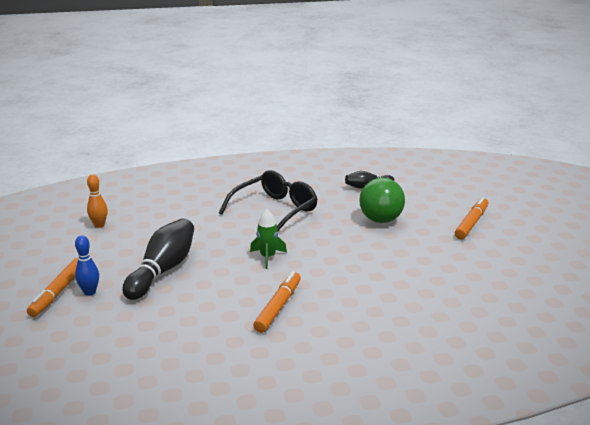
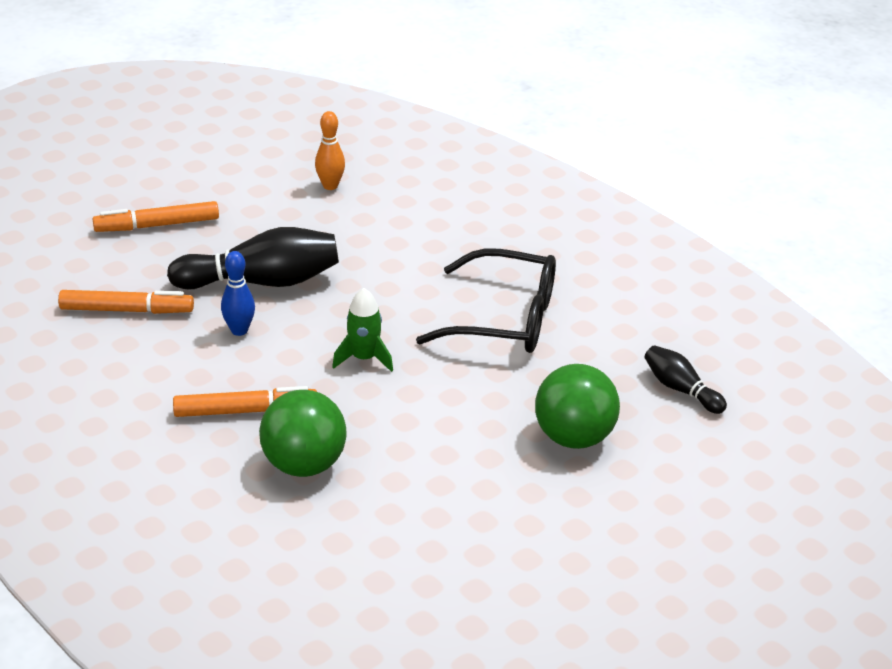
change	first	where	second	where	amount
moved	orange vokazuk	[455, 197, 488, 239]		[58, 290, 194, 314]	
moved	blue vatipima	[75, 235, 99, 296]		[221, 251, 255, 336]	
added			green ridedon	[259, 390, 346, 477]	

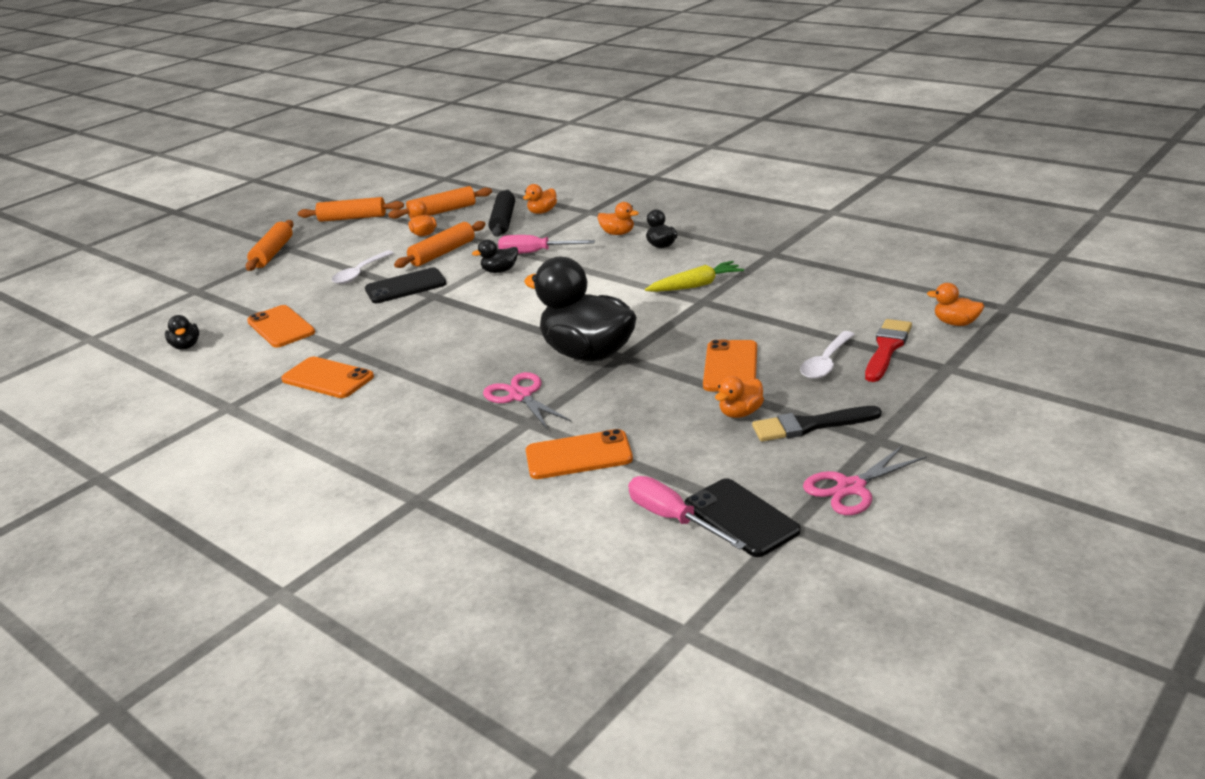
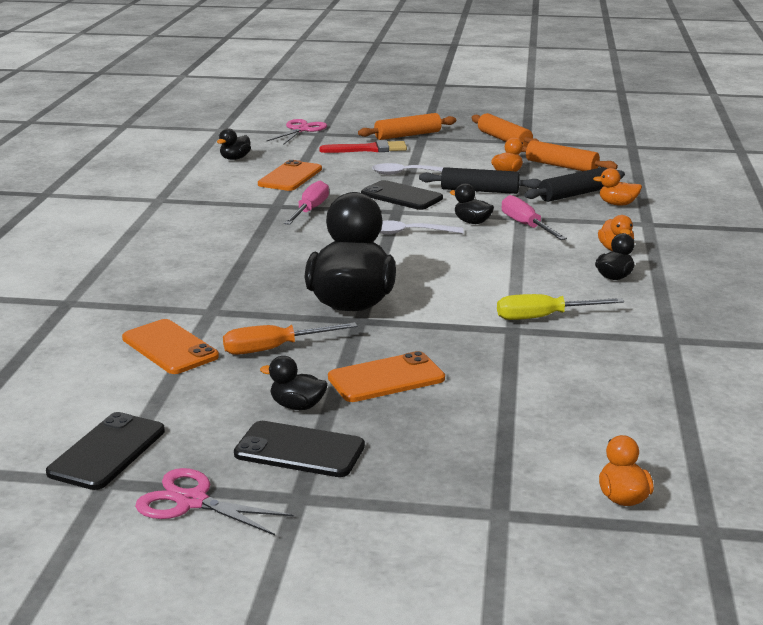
change	first	where	second	where	amount
added			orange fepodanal	[223, 322, 357, 355]	
replaced	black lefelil	[752, 406, 882, 441]	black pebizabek	[234, 421, 365, 477]	
recoloured	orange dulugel	[715, 376, 764, 418]	black dulugel	[260, 356, 328, 410]	
moved	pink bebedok	[483, 372, 572, 430]		[267, 119, 327, 145]	
moved	pink fepodanal	[628, 476, 747, 550]		[284, 180, 329, 225]	
moved	red lefelil	[865, 319, 912, 382]		[319, 140, 407, 153]	
moved	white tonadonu	[800, 331, 855, 379]		[380, 220, 463, 234]	
recoloured	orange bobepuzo	[394, 221, 486, 268]	black bobepuzo	[419, 167, 541, 194]	
replaced	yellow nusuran	[645, 261, 744, 292]	yellow fepodanal	[497, 294, 624, 320]	
removed	orange pebizabek	[281, 357, 374, 398]			

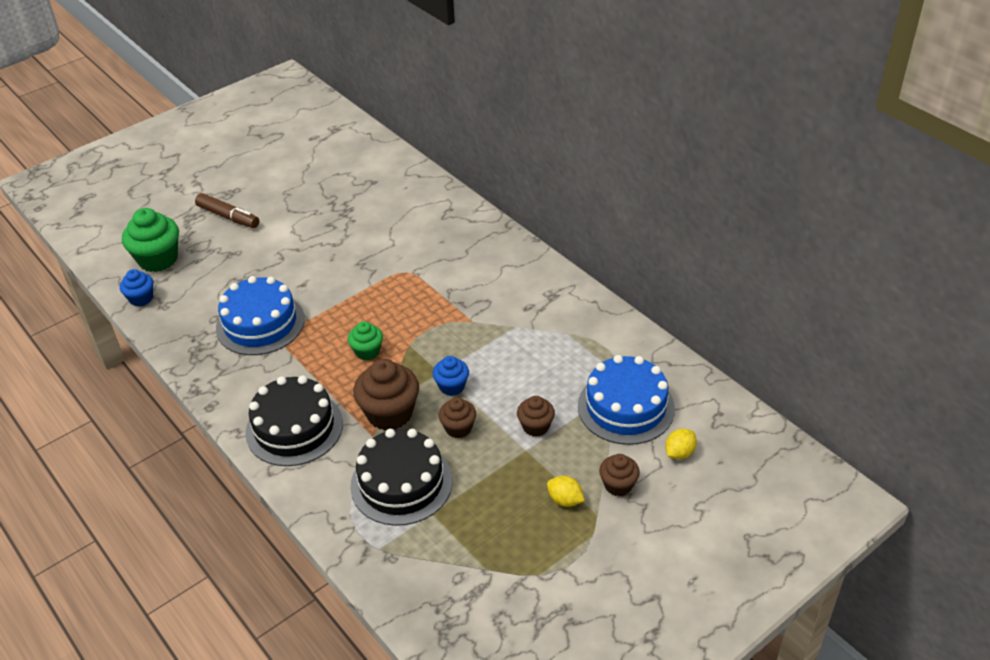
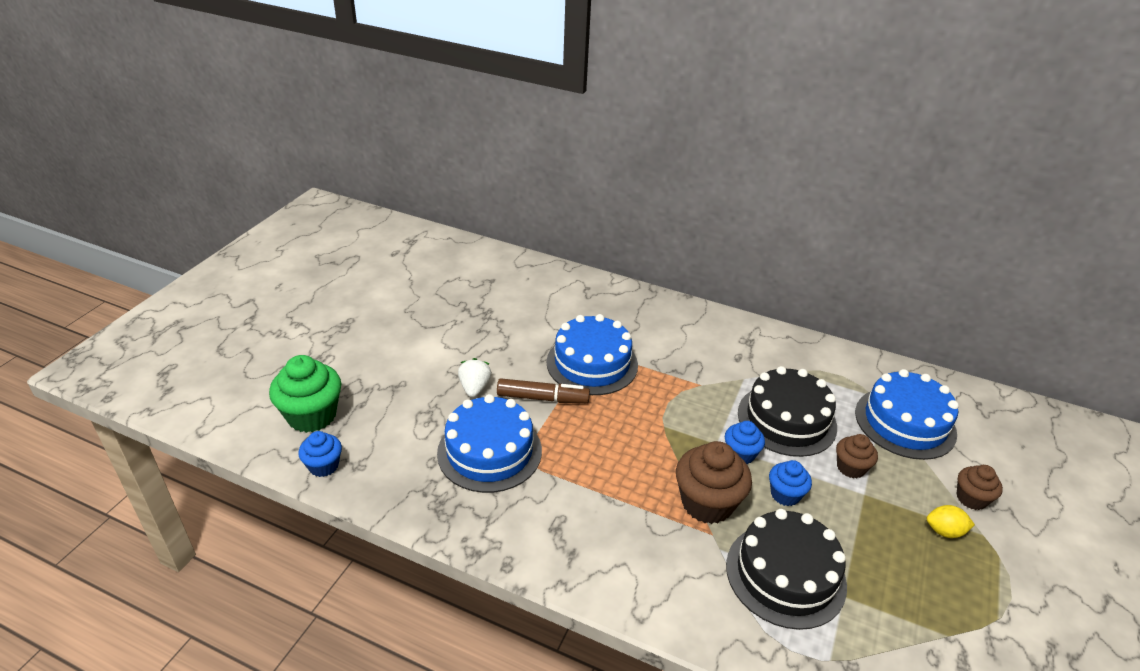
change	first	where	second	where	amount
added			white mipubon	[458, 358, 492, 397]	
moved	brown vokazuk	[195, 193, 259, 228]		[497, 378, 590, 403]	
added			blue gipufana	[547, 314, 638, 395]	
moved	black gipufana	[245, 375, 343, 466]		[738, 366, 837, 457]	
recoloured	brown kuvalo	[438, 397, 476, 438]	blue kuvalo	[769, 460, 812, 506]	
removed	green kuvalo	[348, 321, 383, 360]			
removed	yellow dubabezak	[665, 429, 697, 459]			

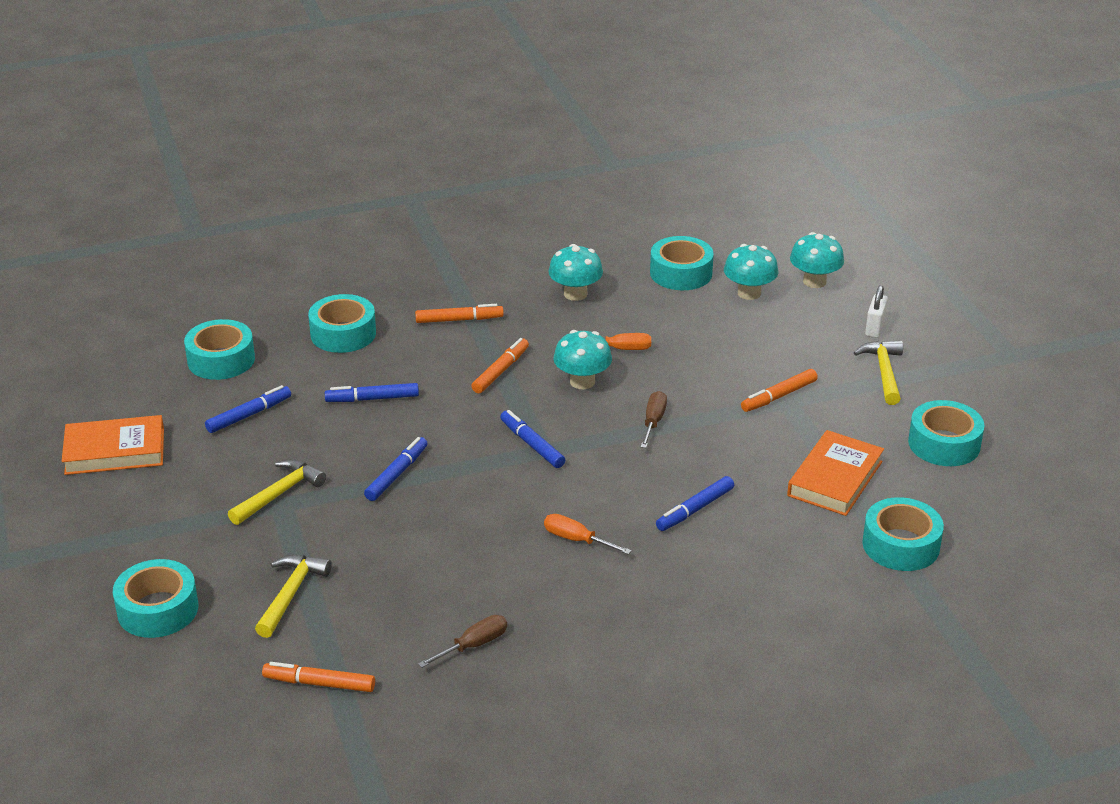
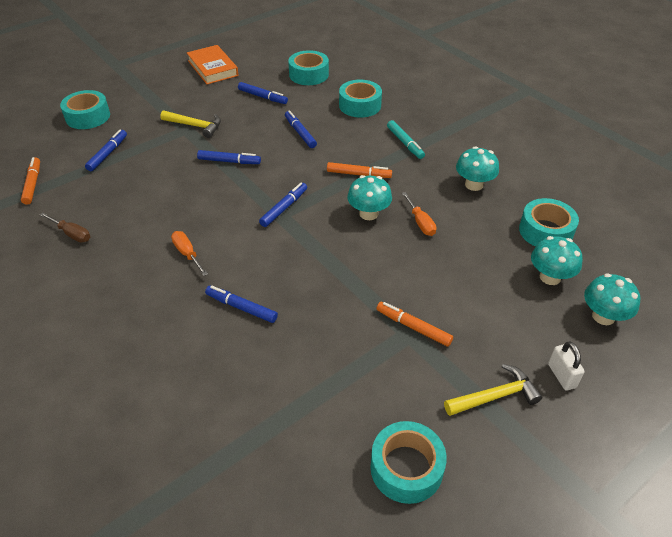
change	first	where	second	where	amount
replaced	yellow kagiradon	[255, 555, 332, 638]	blue vokazuk	[85, 129, 127, 171]	
turned	orange fepodanal	[544, 514, 632, 555]		[171, 231, 208, 276]	45 degrees counterclockwise
recoloured	orange vokazuk	[415, 304, 504, 323]	turquoise vokazuk	[387, 120, 425, 159]	
turned	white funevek	[865, 285, 888, 338]		[548, 342, 585, 390]	75 degrees clockwise
removed	brown fepodanal	[641, 391, 667, 448]			
removed	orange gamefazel	[787, 430, 884, 516]			
removed	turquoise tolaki	[862, 497, 944, 571]			

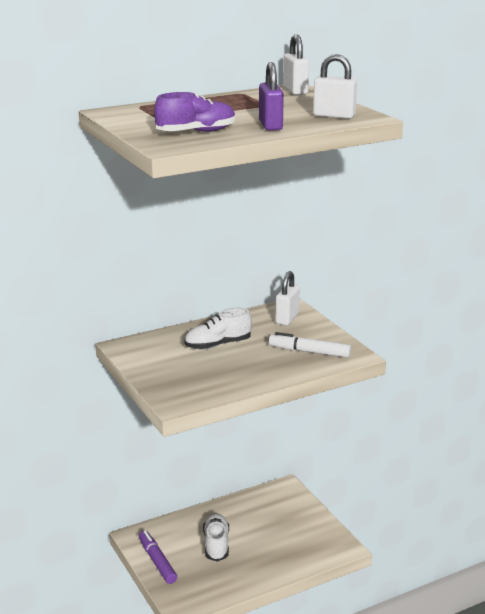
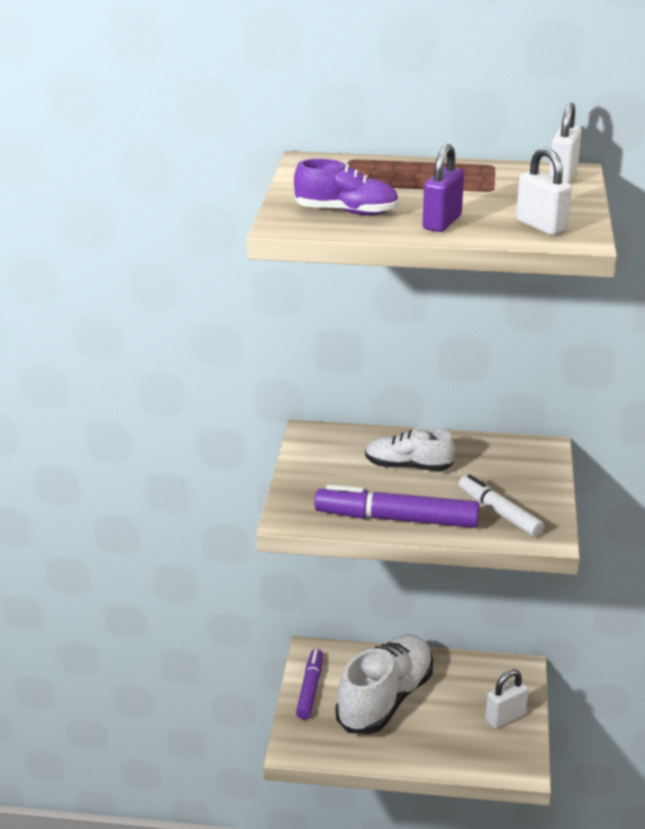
change	first	where	second	where	amount
added			purple vokazuk	[314, 484, 479, 528]	
resized	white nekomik	[203, 514, 229, 562]		[335, 634, 433, 734]	x1.79
moved	white funevek	[275, 271, 300, 325]		[485, 669, 529, 729]	

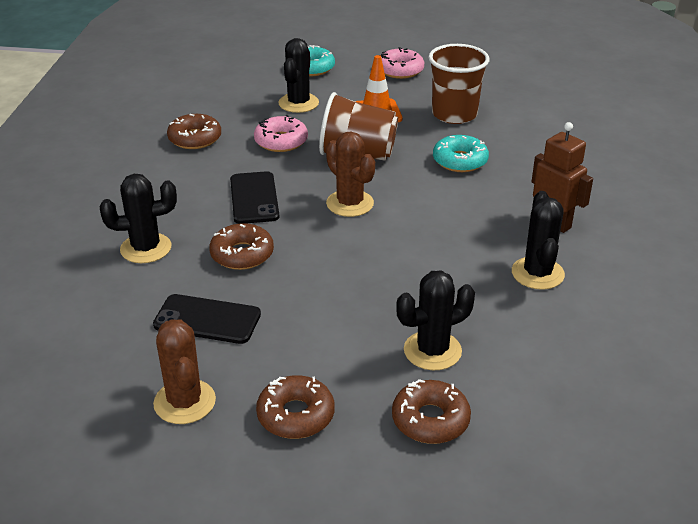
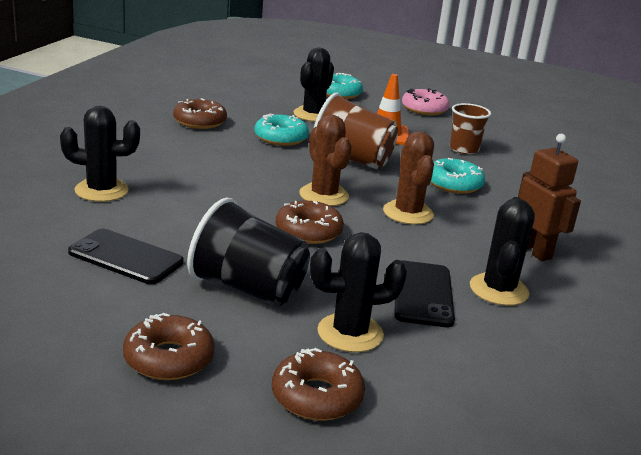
change	first	where	second	where	amount
added			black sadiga	[187, 197, 310, 307]	
recoloured	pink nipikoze	[254, 115, 308, 152]	turquoise nipikoze	[254, 114, 309, 146]	
moved	brown nipikoze	[209, 223, 274, 270]		[276, 201, 344, 244]	
moved	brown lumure	[153, 319, 216, 424]		[383, 131, 434, 225]	
moved	black pebizabek	[230, 171, 279, 224]		[395, 260, 455, 327]	
resized	brown sadiga	[428, 44, 489, 124]		[450, 103, 491, 154]	x0.64

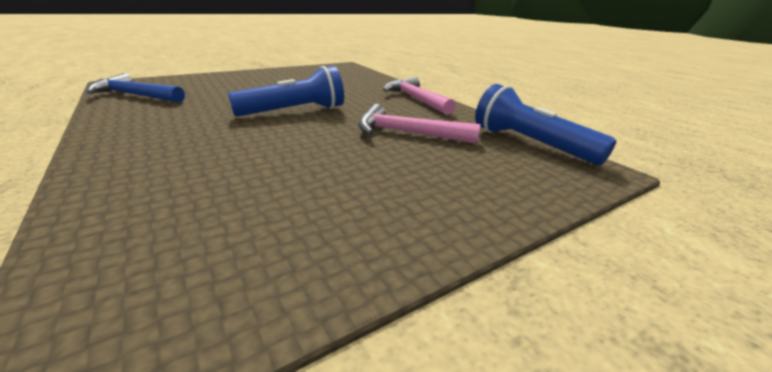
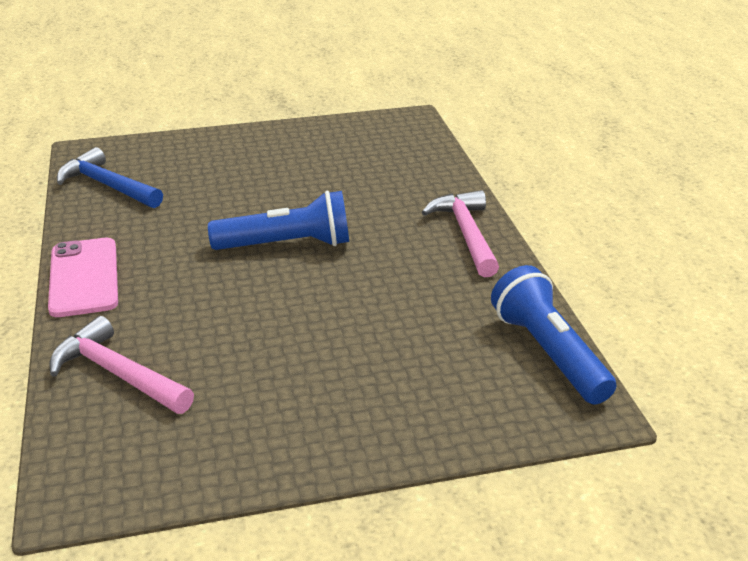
change	first	where	second	where	amount
added			pink pebizabek	[48, 238, 118, 317]	
moved	pink kagiradon	[358, 104, 481, 144]		[49, 316, 194, 414]	

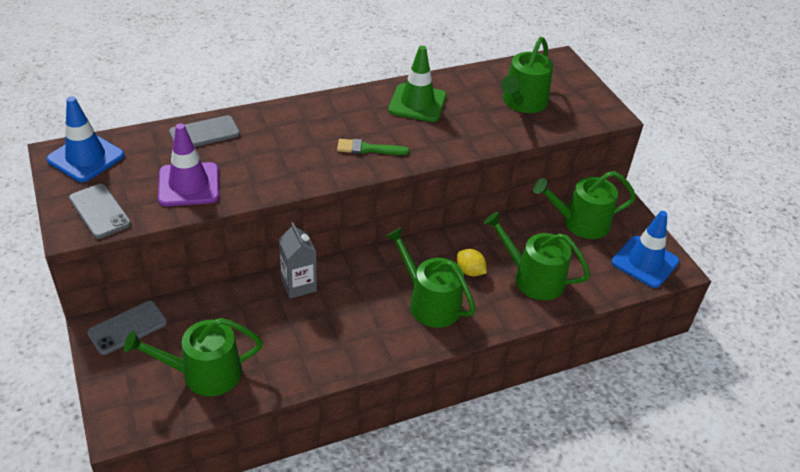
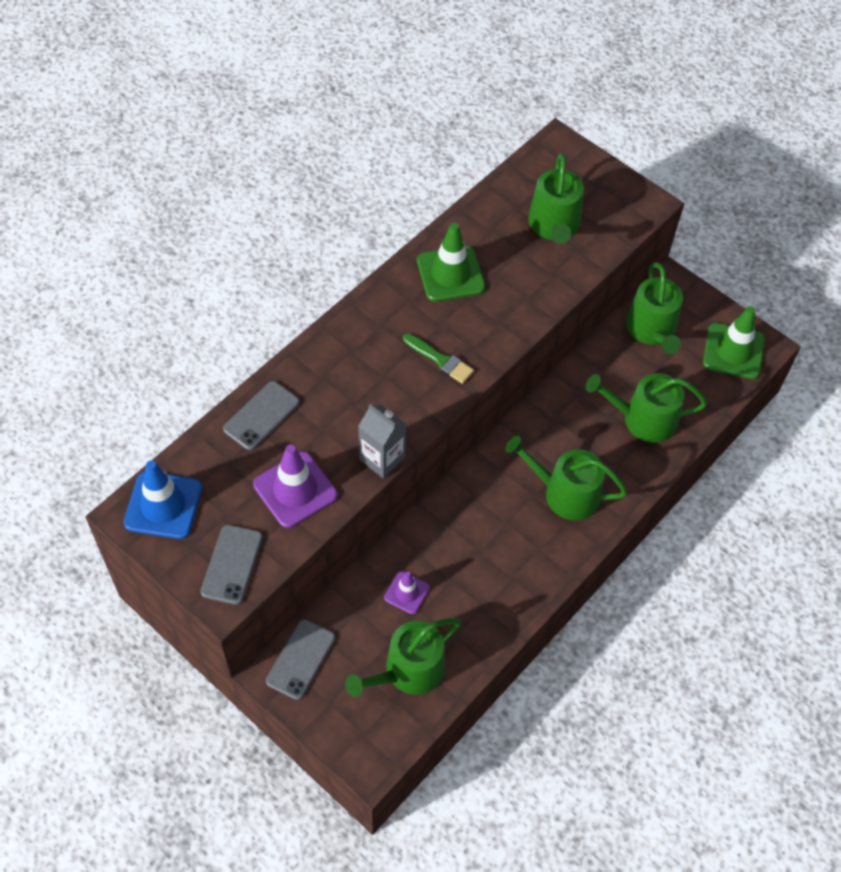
change	first	where	second	where	amount
turned	grey pebizabek	[69, 184, 131, 239]		[201, 525, 263, 605]	75 degrees clockwise
moved	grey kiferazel	[279, 222, 317, 299]		[358, 404, 406, 478]	
added			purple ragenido	[384, 571, 430, 614]	
turned	green lefelil	[337, 139, 409, 155]		[403, 333, 474, 384]	120 degrees counterclockwise
turned	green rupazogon	[533, 171, 636, 239]		[626, 263, 683, 354]	60 degrees counterclockwise
recoloured	blue ragenido	[611, 211, 679, 288]	green ragenido	[703, 306, 765, 379]	
removed	yellow dubabezak	[457, 249, 487, 276]			

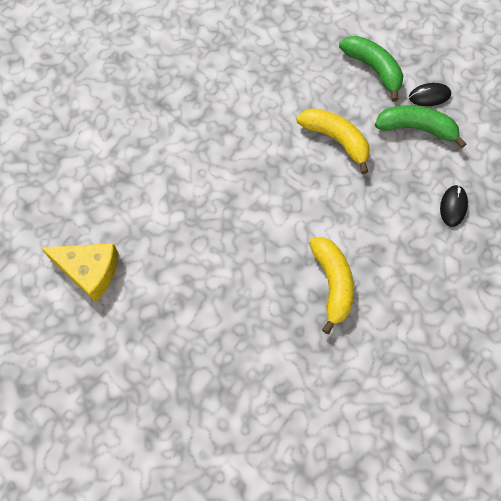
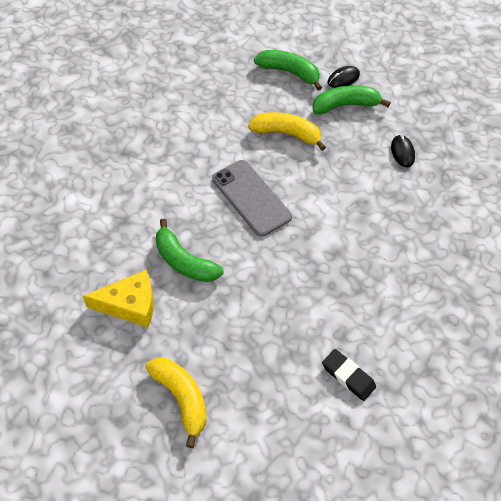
change	first	where	second	where	amount
moved	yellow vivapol	[309, 237, 354, 334]		[146, 358, 206, 448]	
added			green vivapol	[156, 218, 224, 282]	
added			grey pebizabek	[212, 160, 292, 237]	
added			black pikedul	[322, 349, 376, 401]	

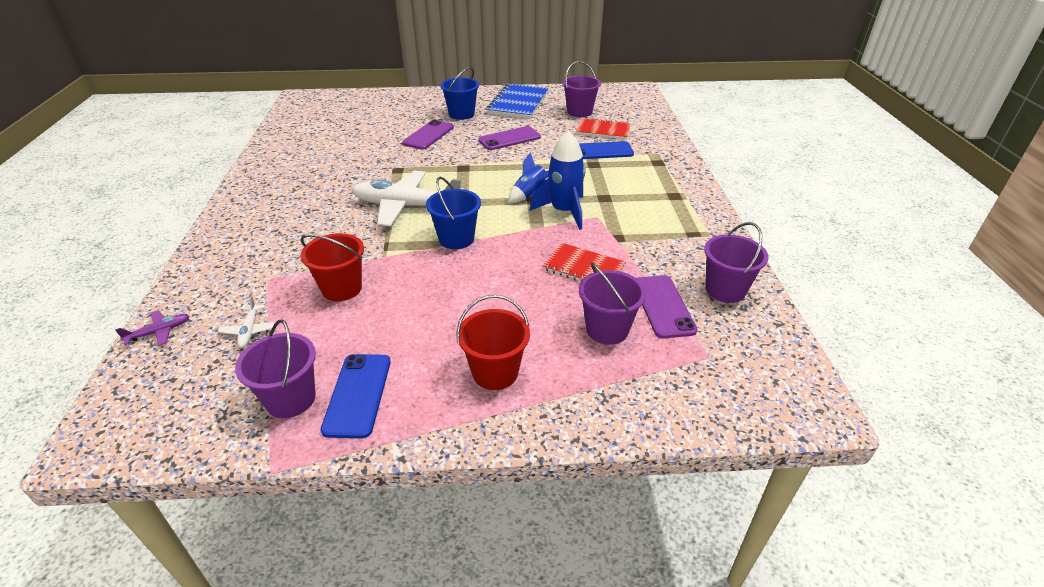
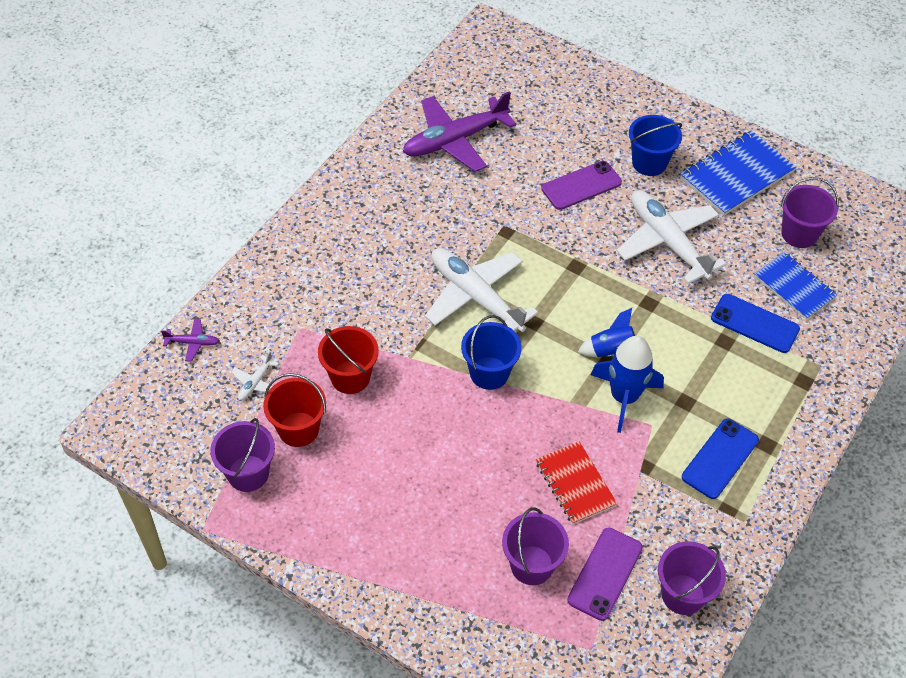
change	first	where	second	where	amount
moved	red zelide	[456, 295, 530, 390]		[263, 373, 326, 447]	
added			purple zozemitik	[403, 91, 516, 172]	
replaced	purple pebizabek	[478, 126, 541, 150]	white zozemitik	[617, 190, 726, 284]	
moved	blue pebizabek	[320, 354, 391, 438]		[682, 418, 759, 499]	
recoloured	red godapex	[576, 117, 631, 140]	blue godapex	[754, 252, 837, 320]	

